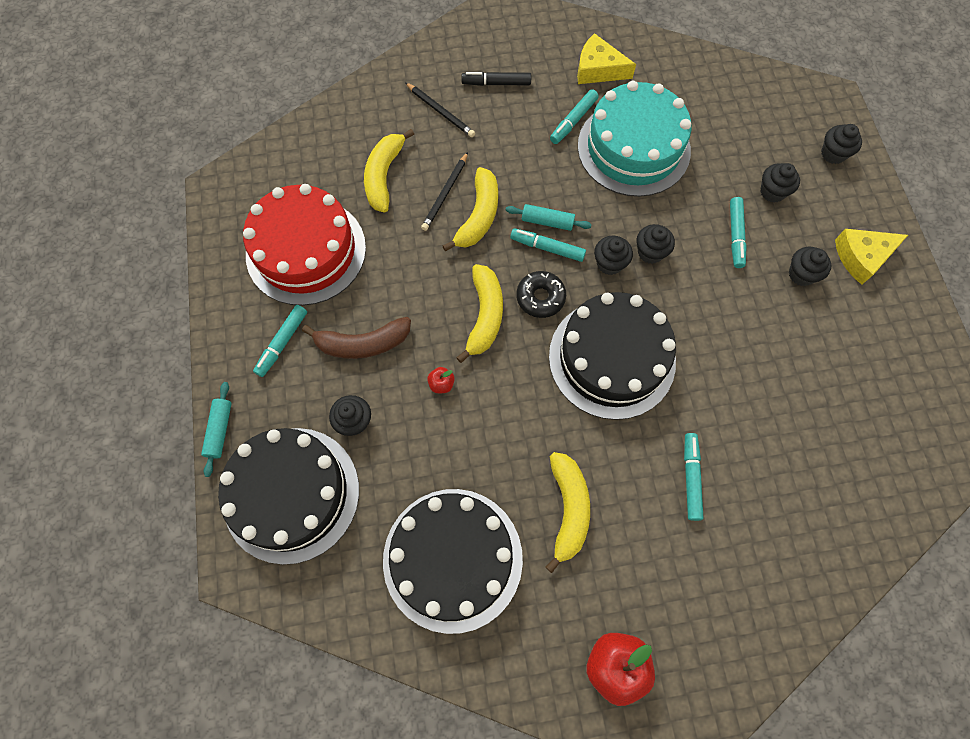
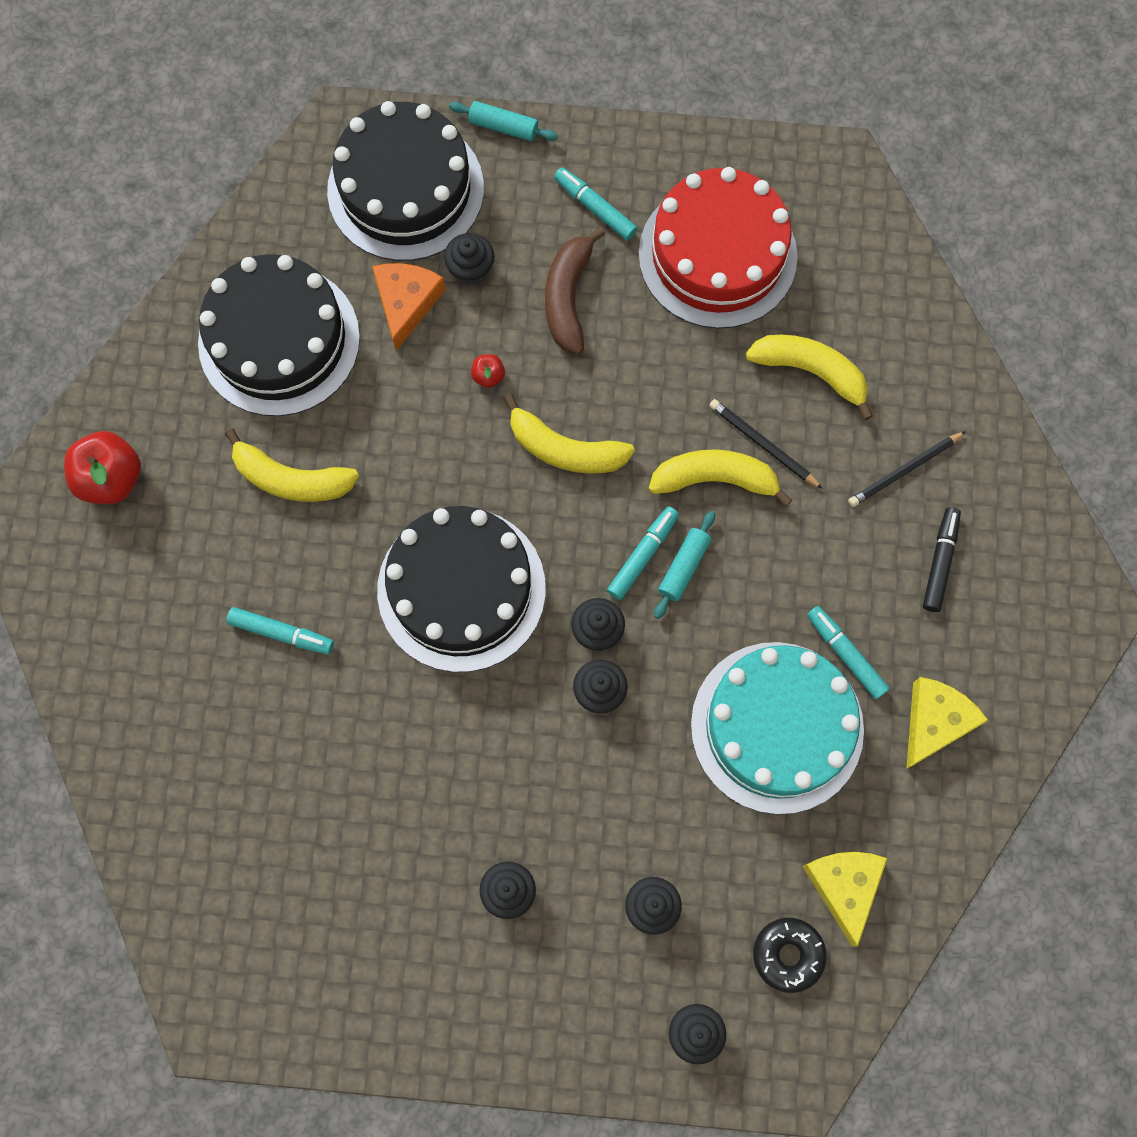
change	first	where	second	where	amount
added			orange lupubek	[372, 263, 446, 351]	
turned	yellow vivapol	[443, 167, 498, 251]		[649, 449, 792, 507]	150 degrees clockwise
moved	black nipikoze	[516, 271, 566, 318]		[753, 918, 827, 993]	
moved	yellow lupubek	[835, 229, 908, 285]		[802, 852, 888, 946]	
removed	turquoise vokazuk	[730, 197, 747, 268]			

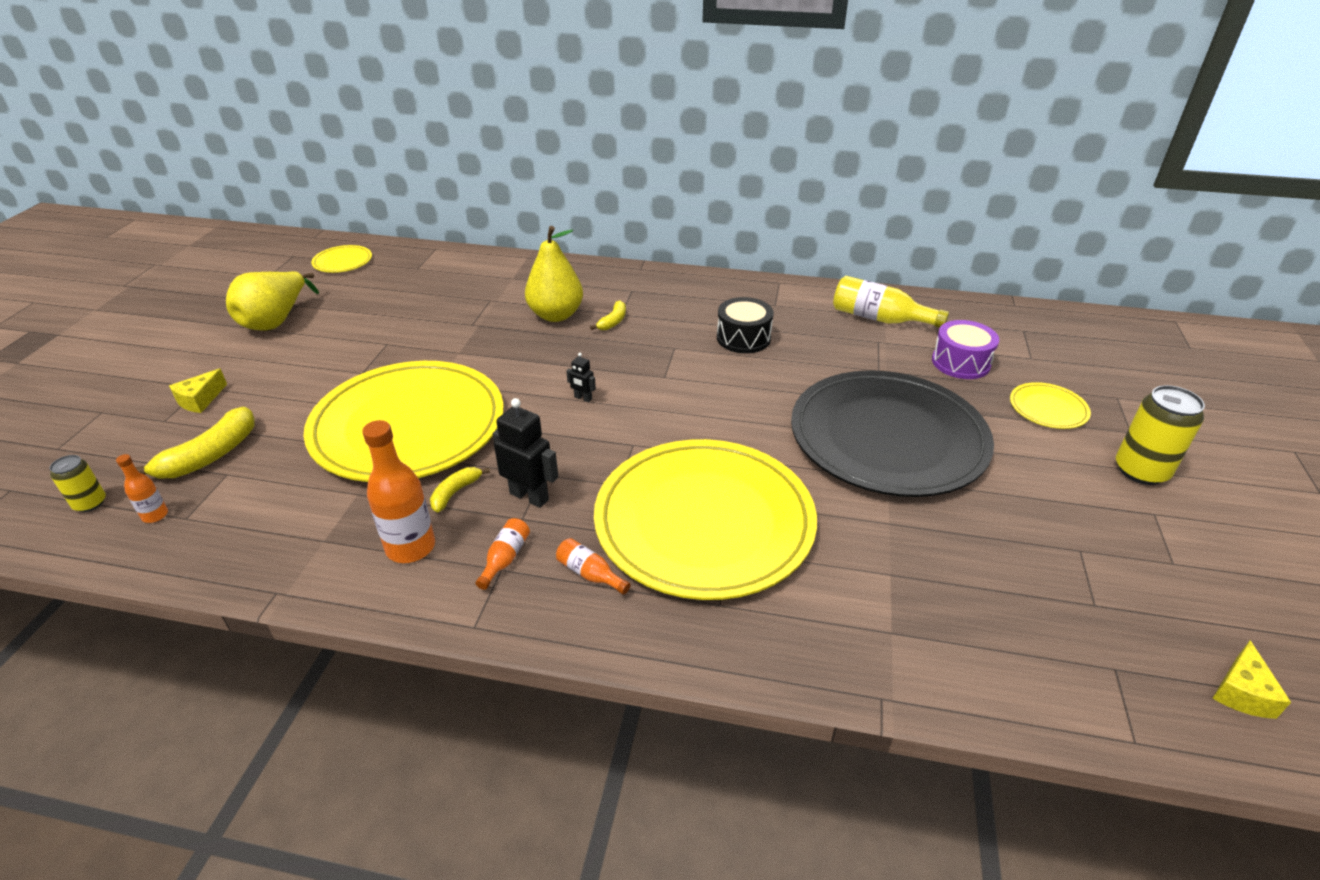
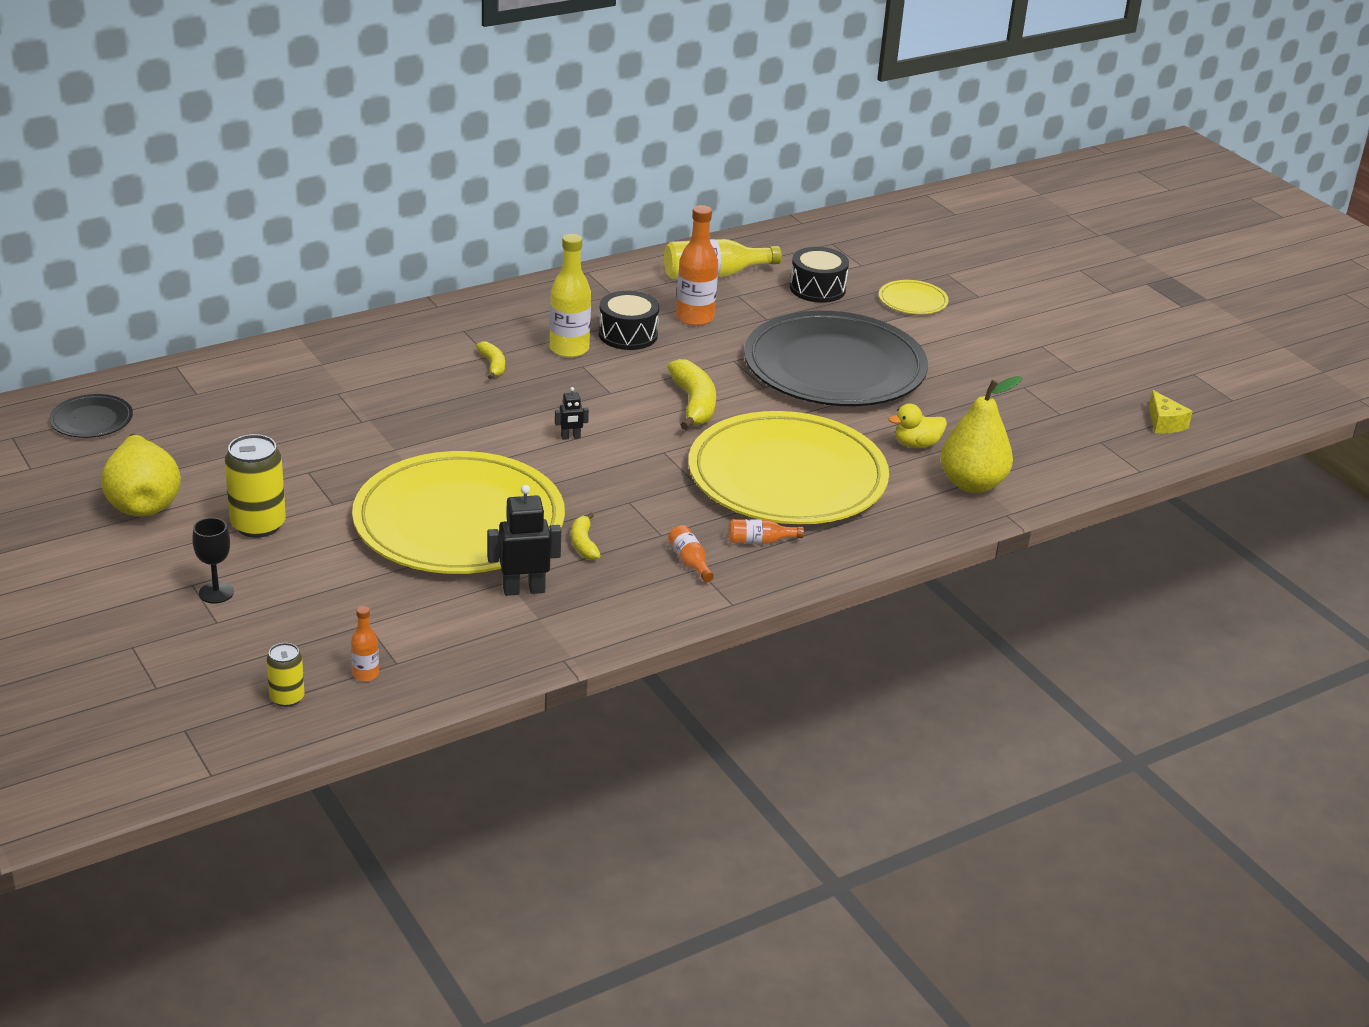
change	first	where	second	where	amount
recoloured	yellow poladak	[311, 245, 372, 273]	black poladak	[49, 394, 133, 438]	
replaced	yellow lupubek	[169, 369, 227, 413]	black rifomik	[192, 518, 234, 604]	
moved	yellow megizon	[1116, 385, 1205, 485]		[225, 434, 286, 538]	
moved	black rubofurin	[493, 398, 558, 508]		[487, 485, 561, 596]	
added			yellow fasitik	[550, 234, 591, 358]	
moved	yellow vivapol	[136, 407, 255, 479]		[668, 359, 716, 430]	
moved	orange fasitik	[362, 420, 435, 563]		[676, 205, 718, 326]	
recoloured	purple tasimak	[932, 320, 999, 379]	black tasimak	[790, 247, 849, 303]	
added			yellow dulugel	[889, 404, 947, 448]	
moved	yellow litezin	[525, 226, 583, 322]		[940, 376, 1022, 493]	

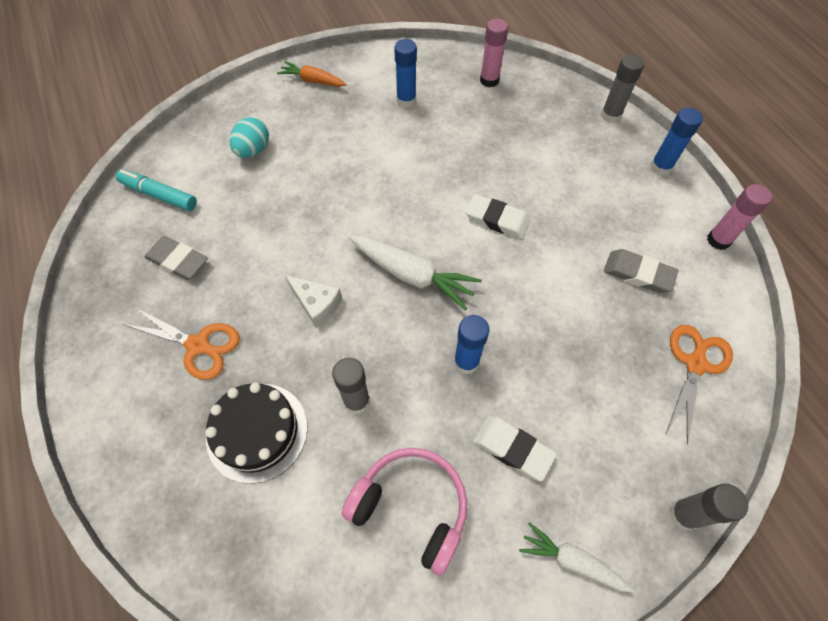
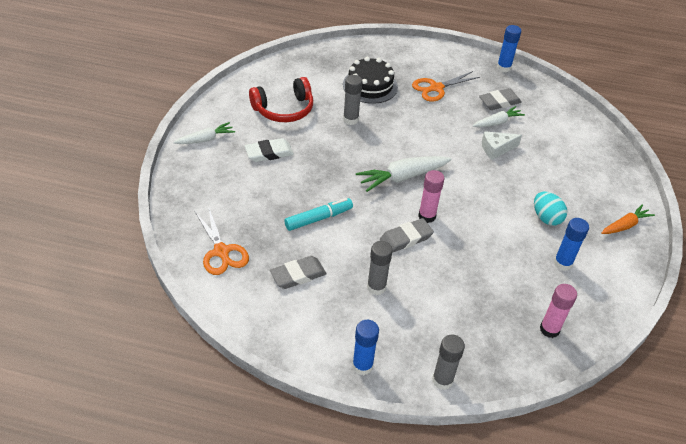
change	first	where	second	where	amount
recoloured	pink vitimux	[342, 448, 467, 576]	red vitimux	[249, 77, 313, 122]	
moved	turquoise vokazuk	[116, 170, 197, 211]		[284, 198, 353, 231]	
moved	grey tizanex	[669, 484, 748, 531]		[367, 241, 393, 295]	
recoloured	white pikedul	[465, 194, 531, 239]	grey pikedul	[380, 218, 434, 253]	
moved	pink tizanex	[707, 184, 772, 250]		[418, 170, 445, 223]	
added			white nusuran	[473, 106, 525, 127]	
moved	white lupubek	[285, 275, 342, 328]		[482, 131, 522, 160]	
moved	blue tizanex	[454, 315, 489, 374]		[497, 25, 521, 72]	
moved	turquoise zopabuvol	[230, 117, 269, 158]		[534, 192, 567, 226]	

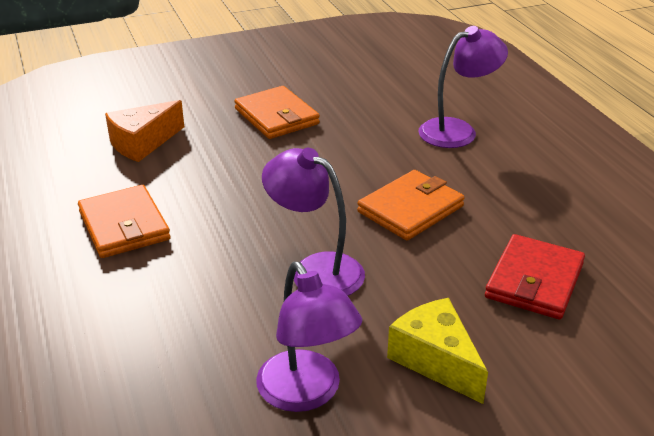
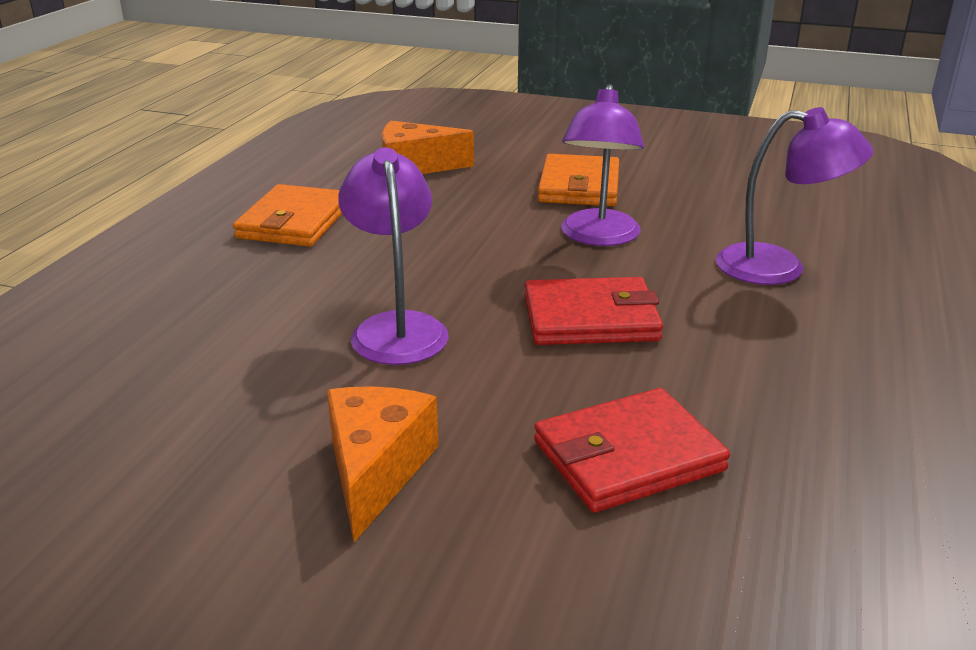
change	first	where	second	where	amount
recoloured	yellow lupubek	[387, 298, 488, 404]	orange lupubek	[327, 386, 438, 542]	
recoloured	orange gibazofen	[357, 170, 465, 240]	red gibazofen	[525, 277, 663, 345]	
moved	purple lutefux	[256, 262, 362, 412]		[561, 84, 644, 246]	

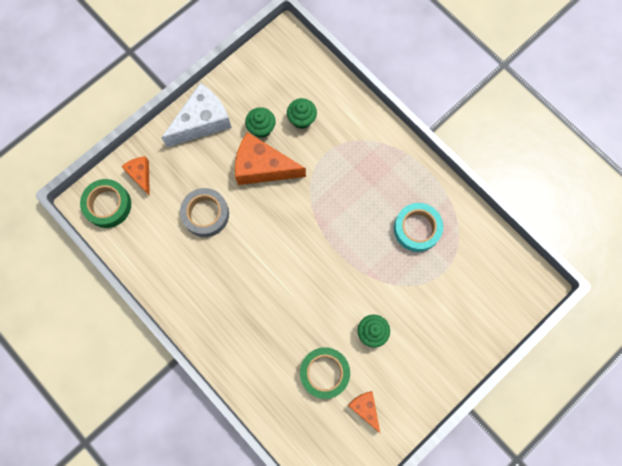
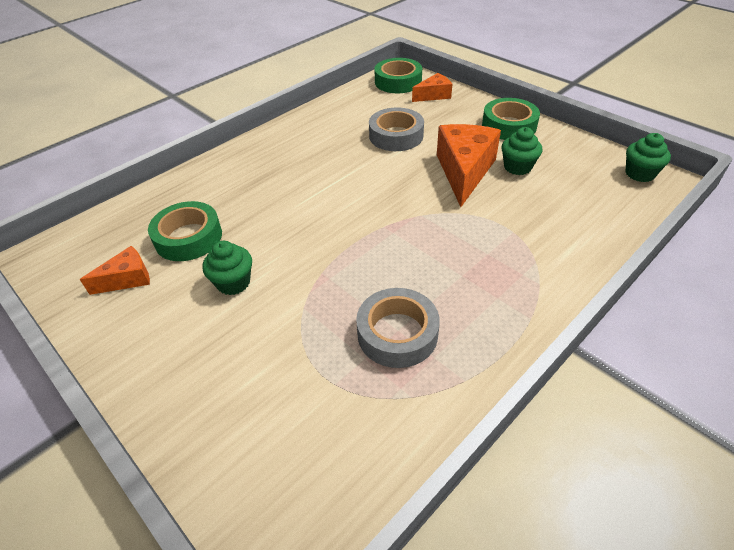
change	first	where	second	where	amount
recoloured	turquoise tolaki	[394, 203, 443, 252]	grey tolaki	[356, 288, 440, 368]	
replaced	white lupubek	[161, 83, 232, 147]	green tolaki	[482, 98, 540, 140]	
moved	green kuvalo	[287, 98, 317, 129]		[625, 133, 671, 182]	

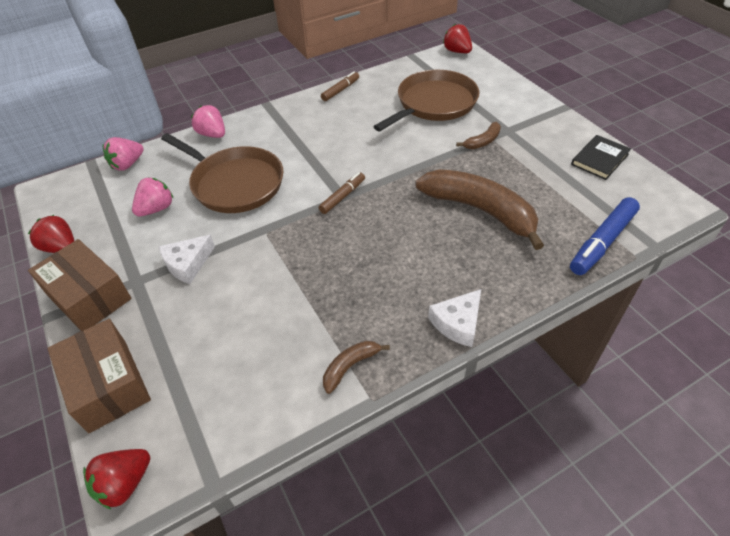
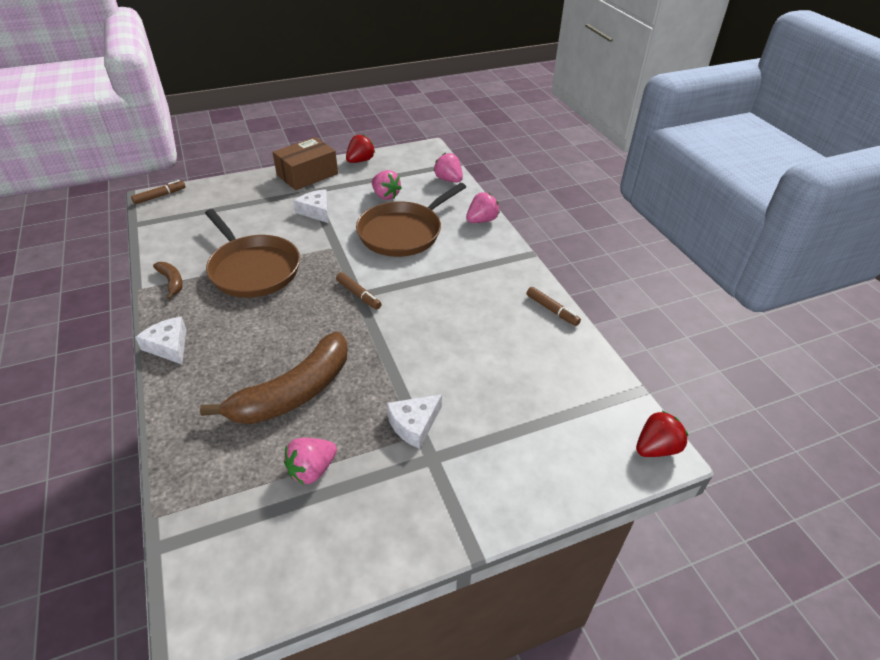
change	first	where	second	where	amount
replaced	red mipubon	[83, 449, 150, 510]	brown vokazuk	[131, 180, 186, 204]	
moved	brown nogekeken	[373, 70, 479, 132]		[205, 209, 300, 298]	
added			pink mipubon	[284, 438, 337, 484]	
replaced	brown vivapol	[456, 122, 501, 149]	white lupubek	[387, 394, 442, 449]	
removed	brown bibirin	[47, 319, 151, 433]			
removed	blue vokazuk	[570, 197, 640, 275]			
removed	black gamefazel	[571, 135, 631, 180]			

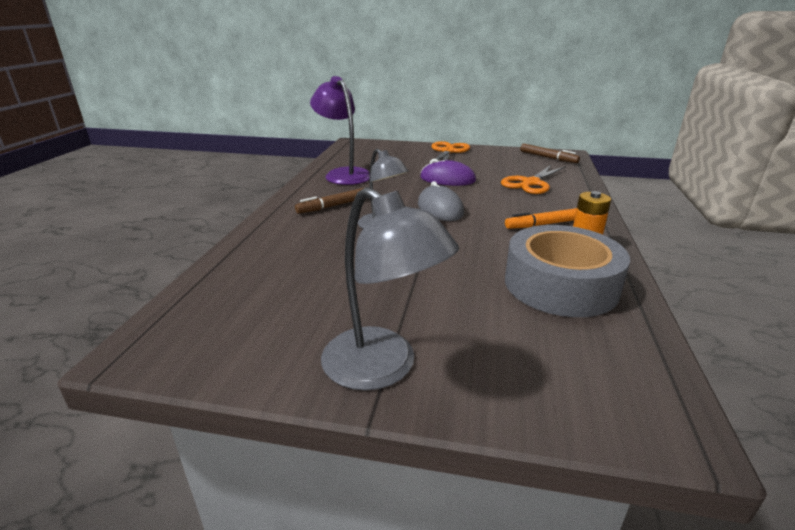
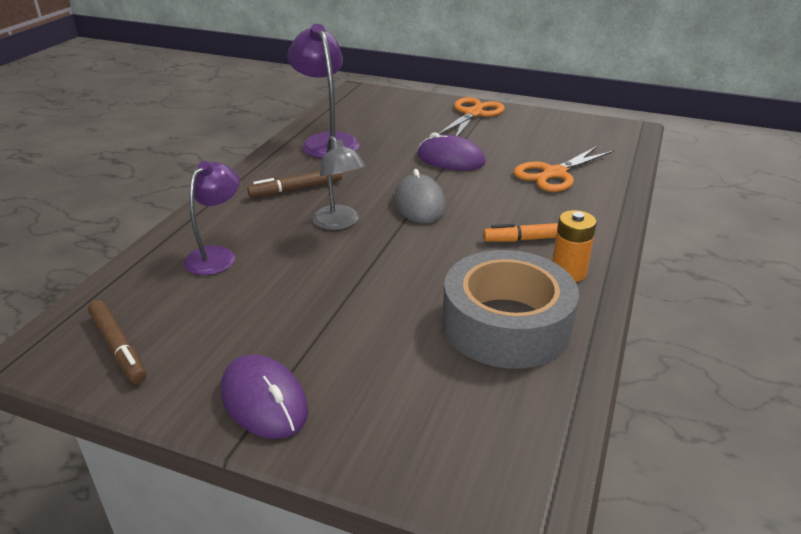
change	first	where	second	where	amount
moved	brown vokazuk	[520, 144, 580, 163]		[88, 300, 147, 384]	
added			purple lutefux	[184, 161, 240, 275]	
replaced	grey lutefux	[321, 187, 459, 391]	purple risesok	[221, 355, 308, 439]	

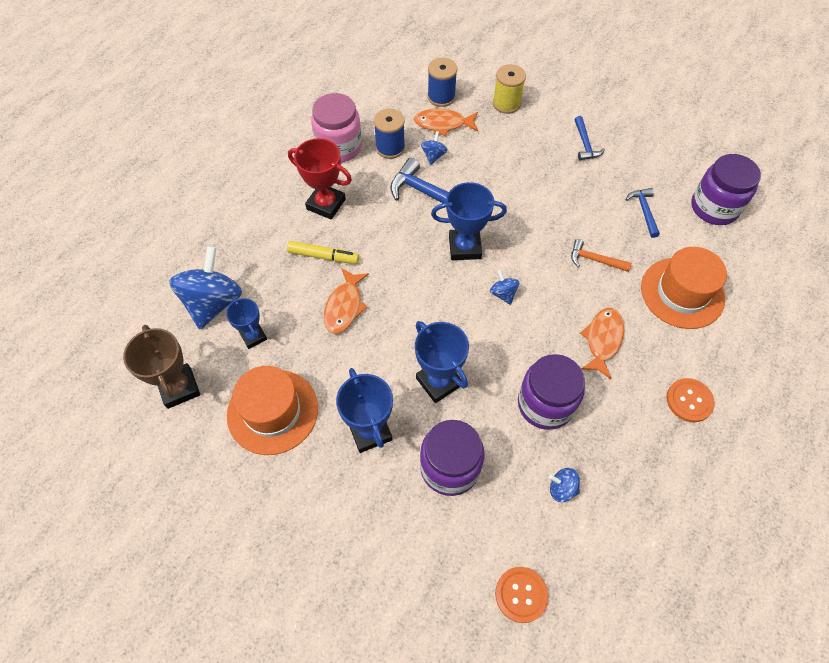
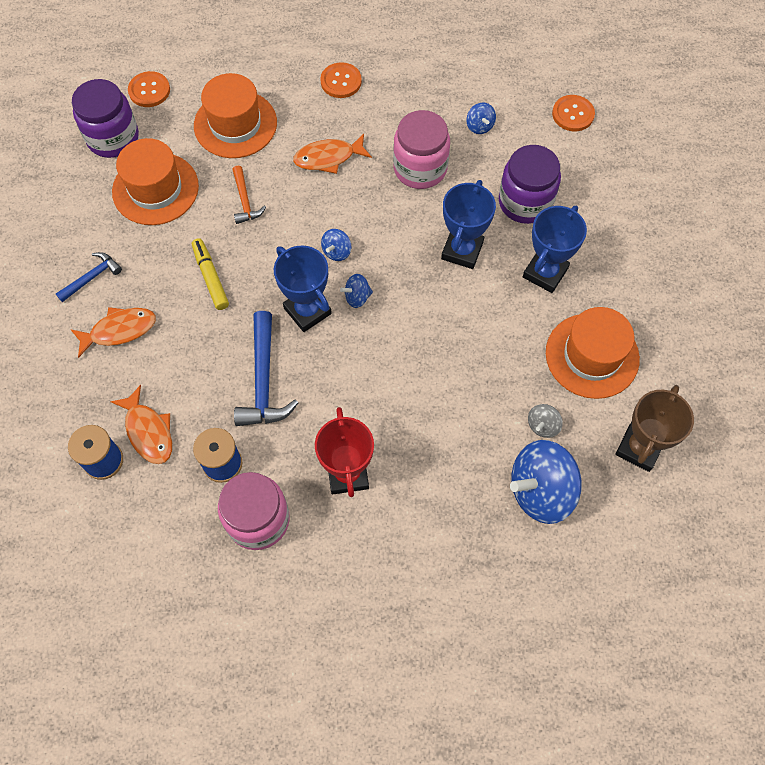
change	first	where	second	where	amount
moved	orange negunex	[324, 268, 369, 334]		[70, 307, 156, 358]	
replaced	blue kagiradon	[626, 188, 660, 238]	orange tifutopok	[112, 138, 199, 225]	
added			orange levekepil	[128, 71, 170, 107]	
moved	yellow vokazuk	[287, 241, 359, 264]		[192, 238, 229, 310]	
moved	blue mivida	[421, 131, 448, 165]		[340, 274, 373, 308]	
recoloured	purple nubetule	[518, 354, 585, 430]	pink nubetule	[393, 110, 450, 189]	
replaced	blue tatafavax	[226, 297, 267, 349]	grey mivida	[528, 404, 563, 438]	
removed	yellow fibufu	[493, 64, 526, 114]			

